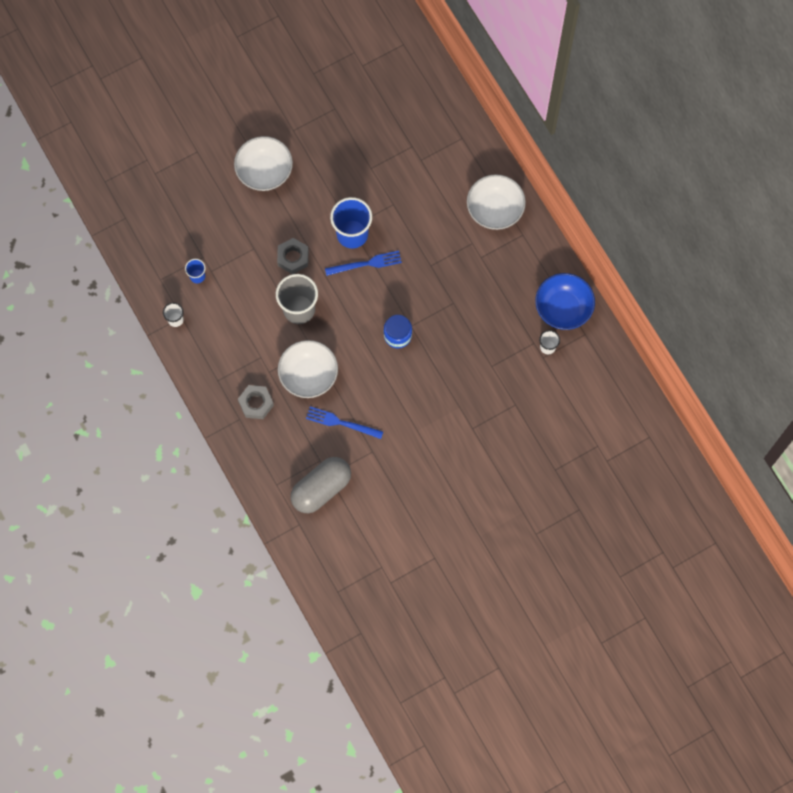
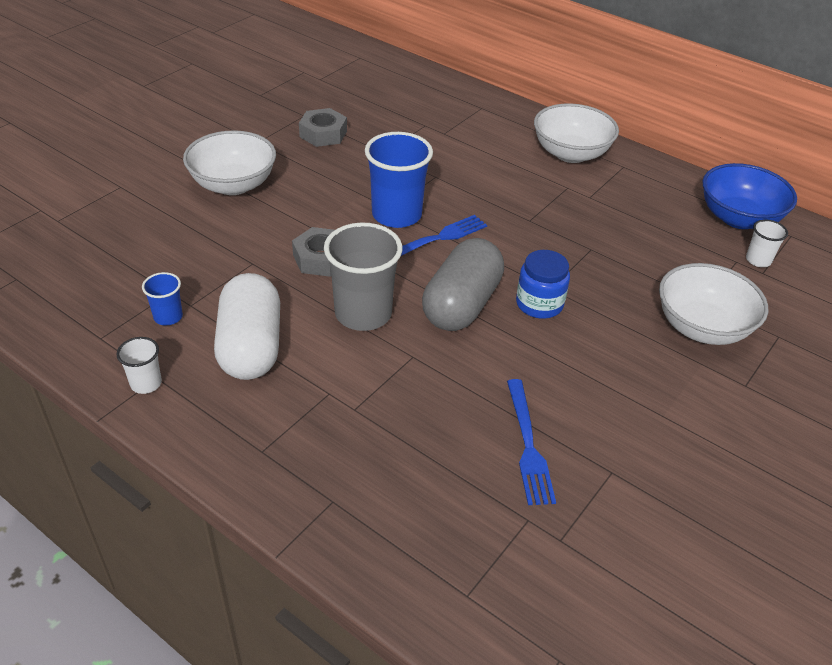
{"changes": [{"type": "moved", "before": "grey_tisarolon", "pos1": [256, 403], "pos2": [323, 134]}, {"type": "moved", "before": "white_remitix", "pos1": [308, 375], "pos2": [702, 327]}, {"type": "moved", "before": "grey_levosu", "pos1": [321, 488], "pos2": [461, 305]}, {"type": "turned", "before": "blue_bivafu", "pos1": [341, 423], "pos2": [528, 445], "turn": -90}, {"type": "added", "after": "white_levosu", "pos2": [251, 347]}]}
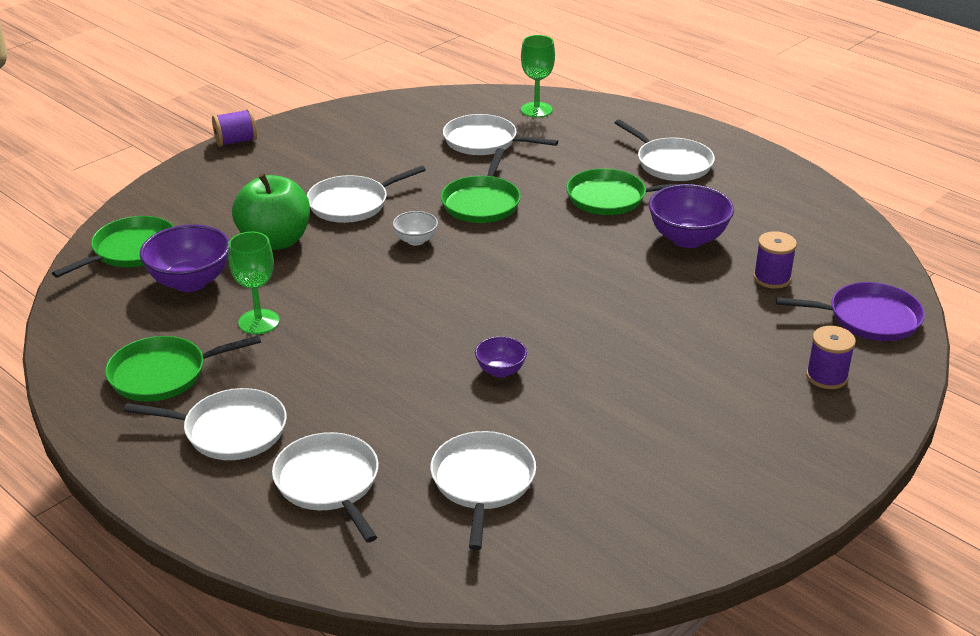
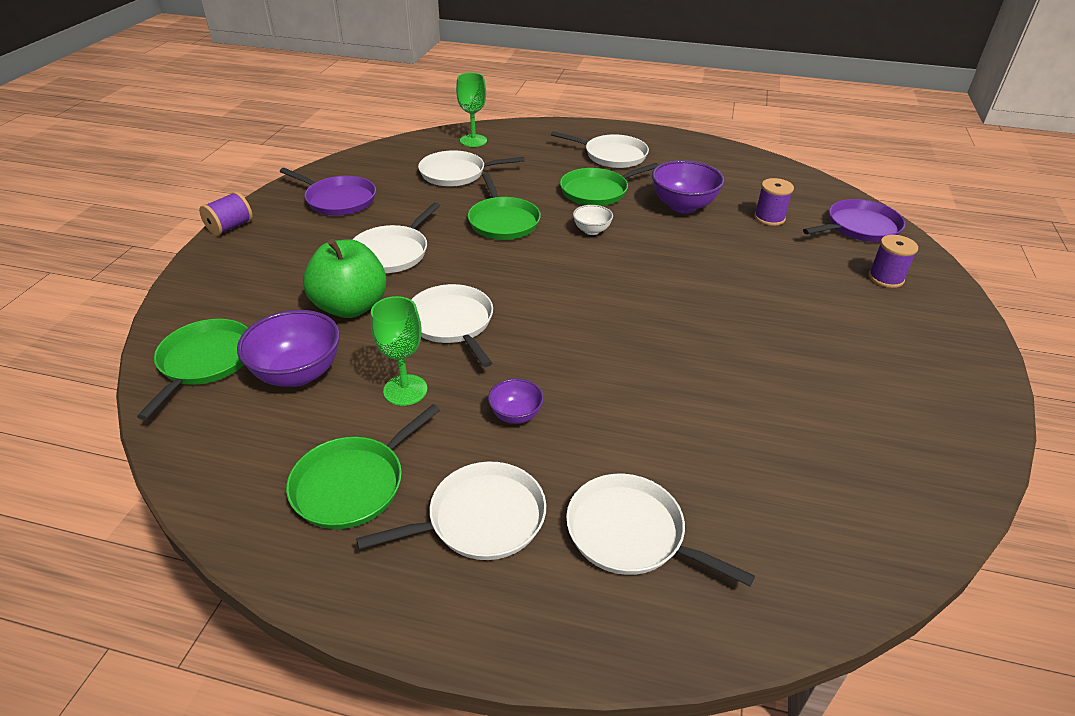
{"changes": [{"type": "moved", "before": "white_remitix", "pos1": [415, 240], "pos2": [591, 230]}, {"type": "moved", "before": "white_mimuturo", "pos1": [482, 482], "pos2": [452, 323]}, {"type": "moved", "before": "purple_remitix", "pos1": [500, 371], "pos2": [516, 415]}, {"type": "added", "after": "purple_mimuturo", "pos2": [338, 200]}]}
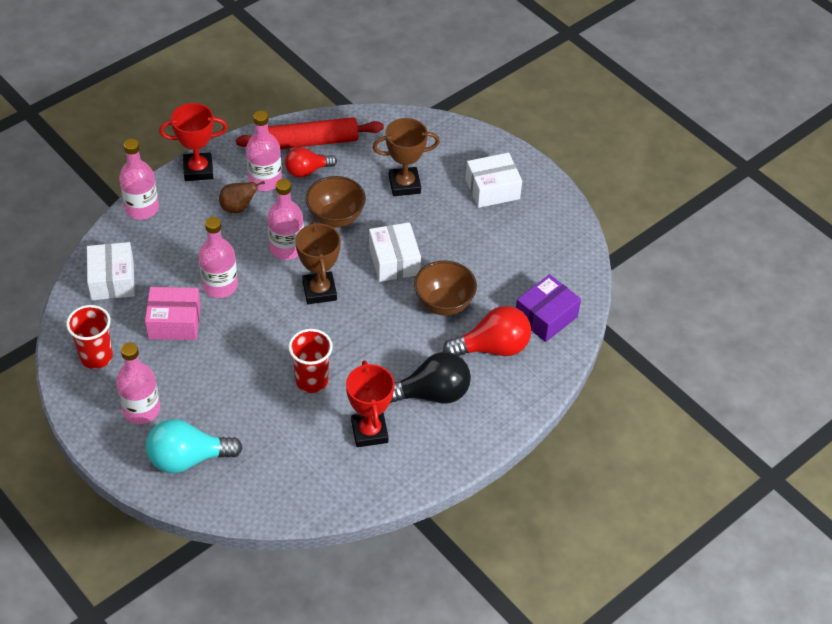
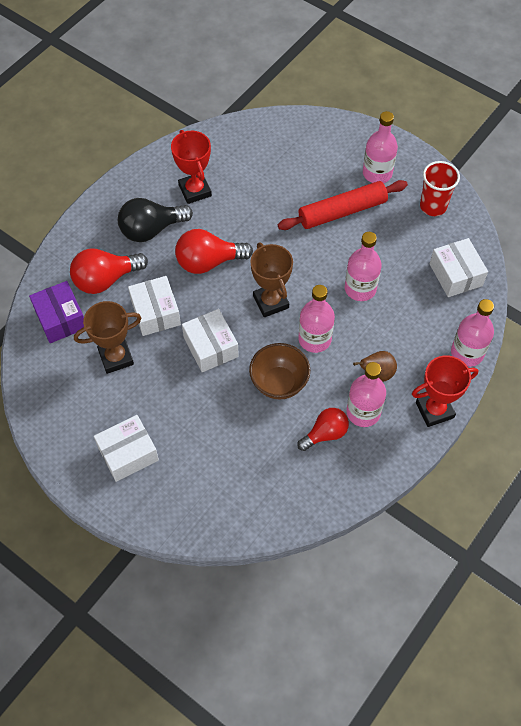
{"changes": [{"type": "removed", "before": "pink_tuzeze", "pos1": [174, 322]}, {"type": "removed", "before": "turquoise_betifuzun", "pos1": [188, 459]}, {"type": "moved", "before": "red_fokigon", "pos1": [310, 142], "pos2": [342, 211]}, {"type": "removed", "before": "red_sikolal", "pos1": [312, 380]}, {"type": "moved", "before": "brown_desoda", "pos1": [404, 185], "pos2": [116, 357]}, {"type": "replaced", "before": "brown_remitix", "after": "white_tuzeze", "pos1": [444, 304], "pos2": [155, 312]}, {"type": "turned", "before": "purple_tuzeze", "pos1": [546, 317], "pos2": [61, 319], "turn": -60}, {"type": "added", "after": "red_betifuzun", "pos2": [208, 262]}]}
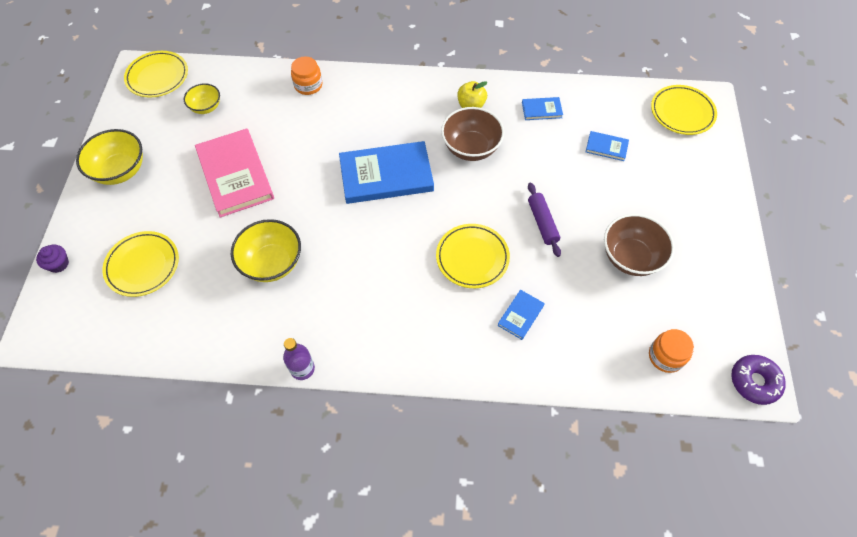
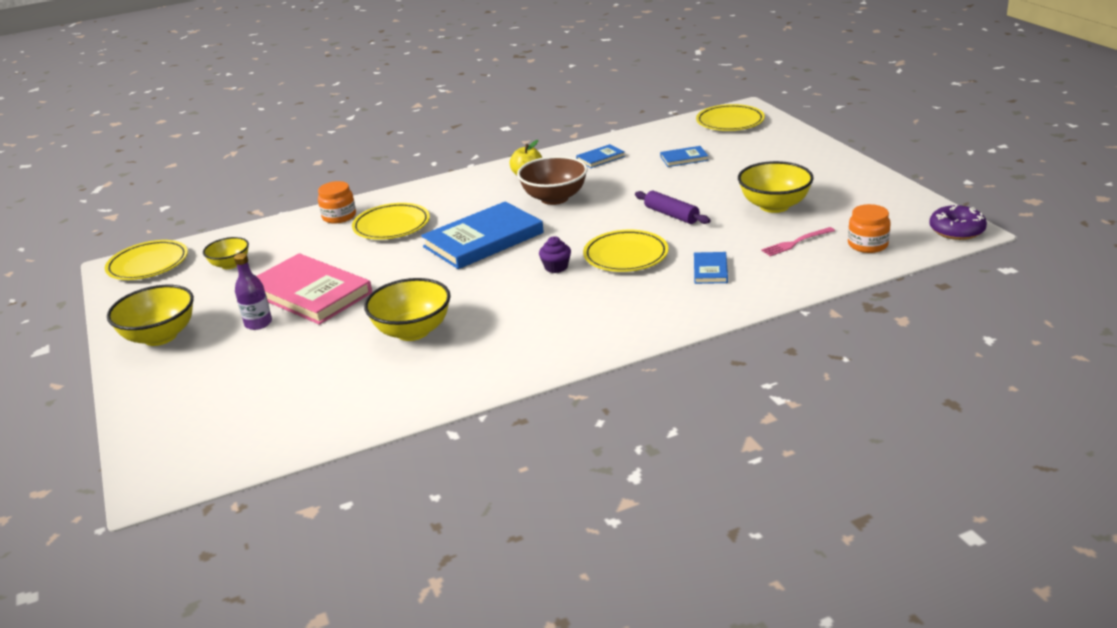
{"changes": [{"type": "moved", "before": "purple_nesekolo", "pos1": [58, 264], "pos2": [556, 267]}, {"type": "moved", "before": "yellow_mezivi", "pos1": [143, 265], "pos2": [391, 226]}, {"type": "moved", "before": "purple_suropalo", "pos1": [302, 369], "pos2": [258, 323]}, {"type": "recoloured", "before": "brown_remitix", "after": "yellow_remitix", "pos1": [630, 257], "pos2": [774, 206]}, {"type": "added", "after": "pink_bivafu", "pos2": [796, 242]}]}
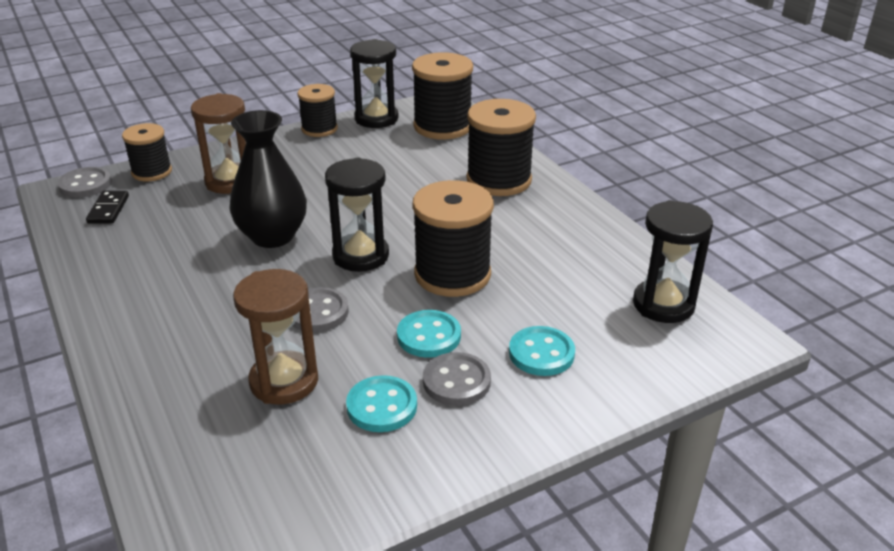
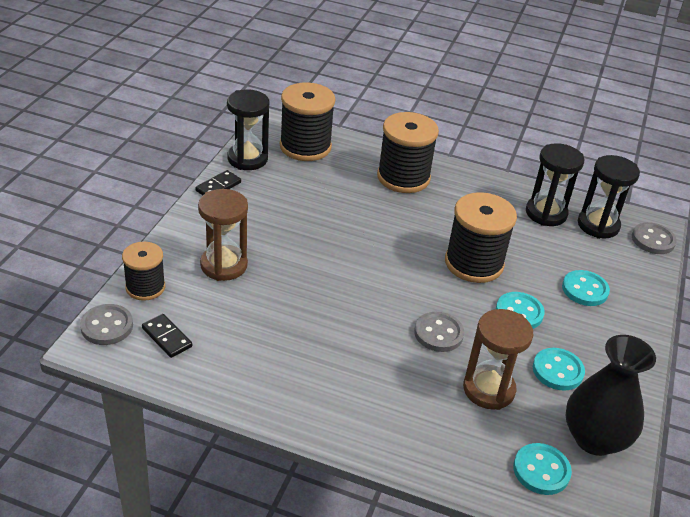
{"changes": [{"type": "moved", "before": "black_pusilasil", "pos1": [272, 236], "pos2": [594, 438]}, {"type": "replaced", "before": "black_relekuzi", "after": "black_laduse", "pos1": [319, 129], "pos2": [218, 187]}, {"type": "moved", "before": "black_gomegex", "pos1": [360, 256], "pos2": [546, 213]}, {"type": "moved", "before": "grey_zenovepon", "pos1": [456, 381], "pos2": [653, 240]}, {"type": "added", "after": "turquoise_zenovepon", "pos2": [541, 470]}]}
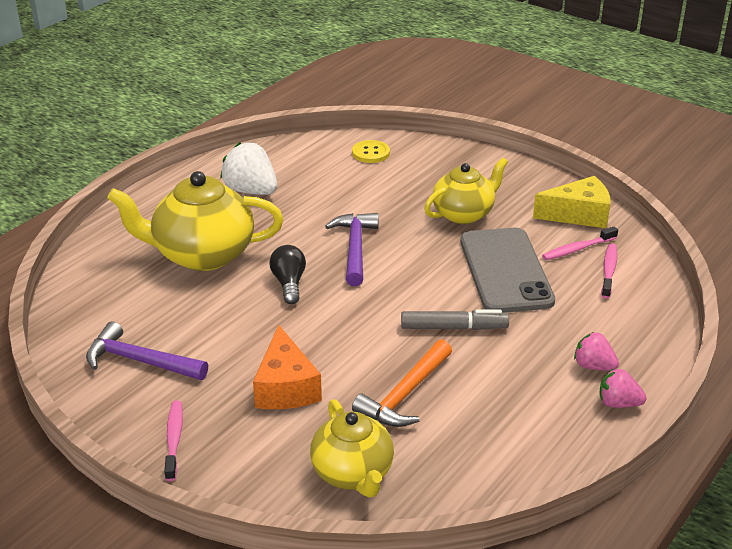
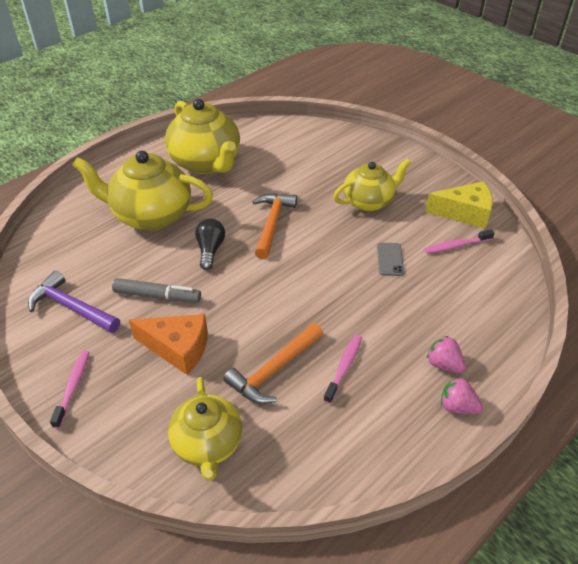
{"changes": [{"type": "replaced", "before": "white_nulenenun", "after": "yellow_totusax", "pos1": [251, 191], "pos2": [206, 163]}, {"type": "turned", "before": "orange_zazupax", "pos1": [285, 387], "pos2": [178, 348], "turn": -75}, {"type": "recoloured", "before": "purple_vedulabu", "after": "orange_vedulabu", "pos1": [355, 248], "pos2": [272, 224]}, {"type": "removed", "before": "yellow_zenovepon", "pos1": [370, 153]}, {"type": "moved", "before": "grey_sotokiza", "pos1": [454, 327], "pos2": [157, 296]}, {"type": "resized", "before": "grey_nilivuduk", "pos1": [505, 271], "pos2": [390, 259], "scale": 0.41}, {"type": "moved", "before": "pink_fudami", "pos1": [609, 271], "pos2": [344, 367]}]}
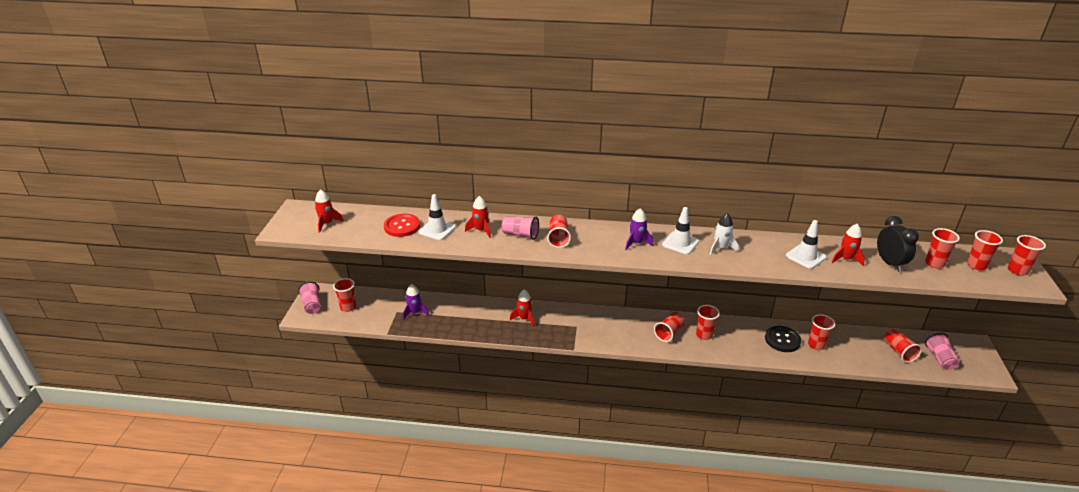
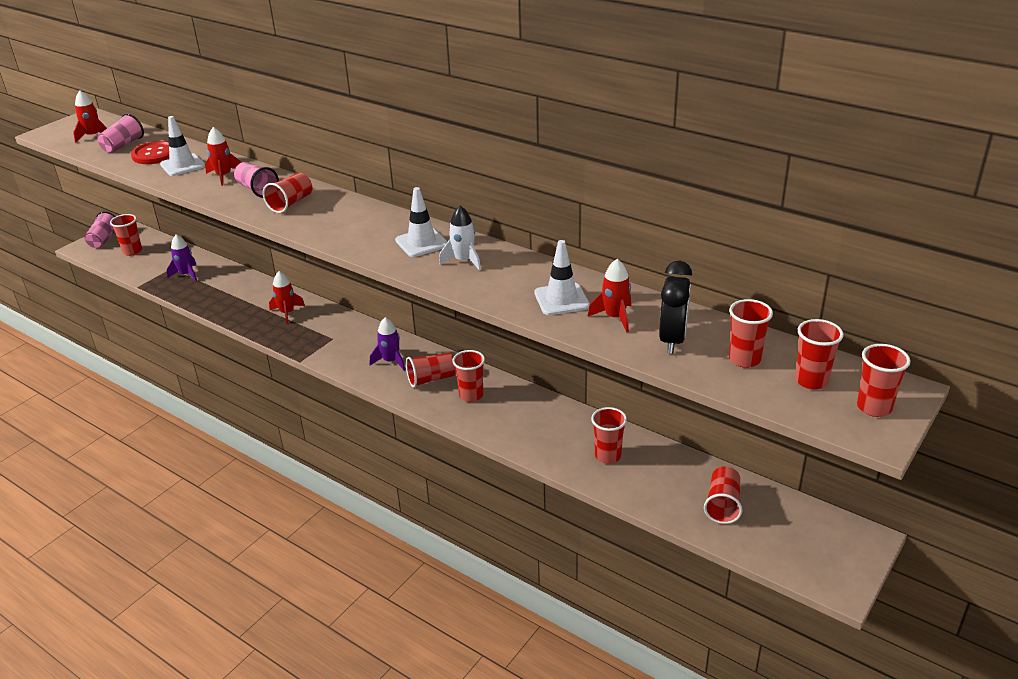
{"changes": [{"type": "moved", "before": "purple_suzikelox", "pos1": [636, 243], "pos2": [391, 361]}, {"type": "removed", "before": "black_zenovepon", "pos1": [782, 340]}, {"type": "moved", "before": "pink_sikolal", "pos1": [939, 358], "pos2": [123, 145]}]}
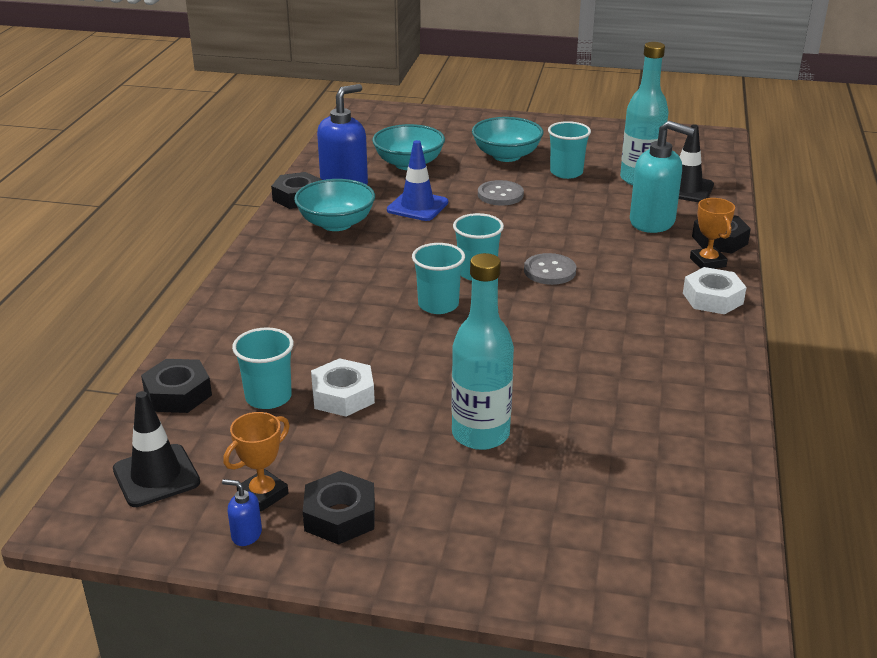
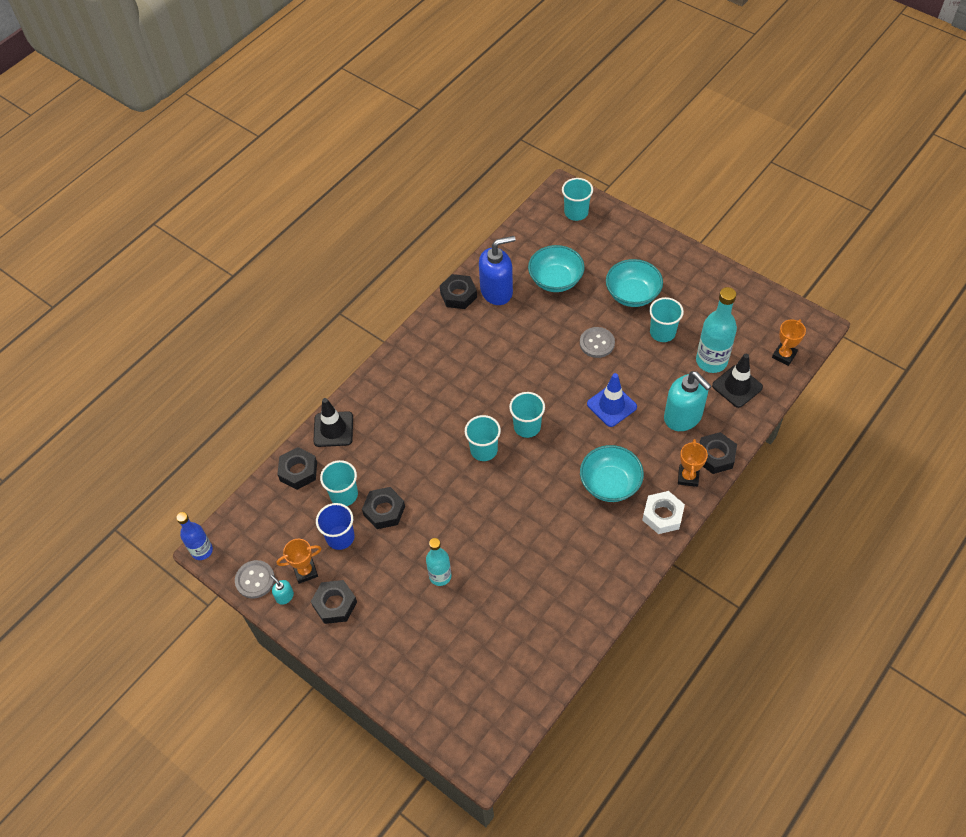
{"changes": [{"type": "moved", "before": "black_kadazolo", "pos1": [156, 476], "pos2": [333, 429]}, {"type": "recoloured", "before": "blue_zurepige", "after": "turquoise_zurepige", "pos1": [246, 534], "pos2": [284, 596]}, {"type": "moved", "before": "turquoise_remitix", "pos1": [336, 223], "pos2": [610, 484]}, {"type": "recoloured", "before": "white_tisarolon", "after": "black_tisarolon", "pos1": [343, 395], "pos2": [384, 511]}, {"type": "moved", "before": "blue_kadazolo", "pos1": [417, 206], "pos2": [611, 405]}, {"type": "resized", "before": "turquoise_suropalo", "pos1": [480, 434], "pos2": [440, 576], "scale": 0.64}, {"type": "moved", "before": "grey_zenovepon", "pos1": [549, 271], "pos2": [255, 580]}, {"type": "added", "after": "blue_suropalo", "pos2": [202, 551]}, {"type": "added", "after": "blue_sikolal", "pos2": [340, 537]}, {"type": "added", "after": "turquoise_sikolal", "pos2": [576, 212]}, {"type": "added", "after": "orange_desoda", "pos2": [784, 355]}]}
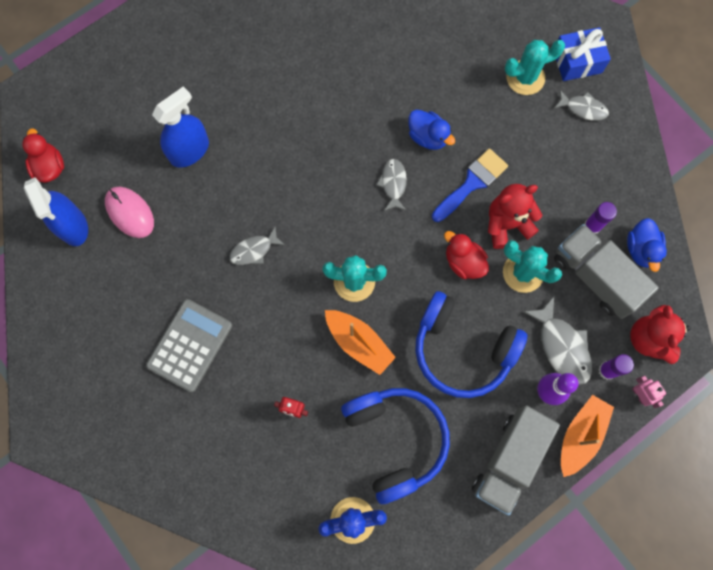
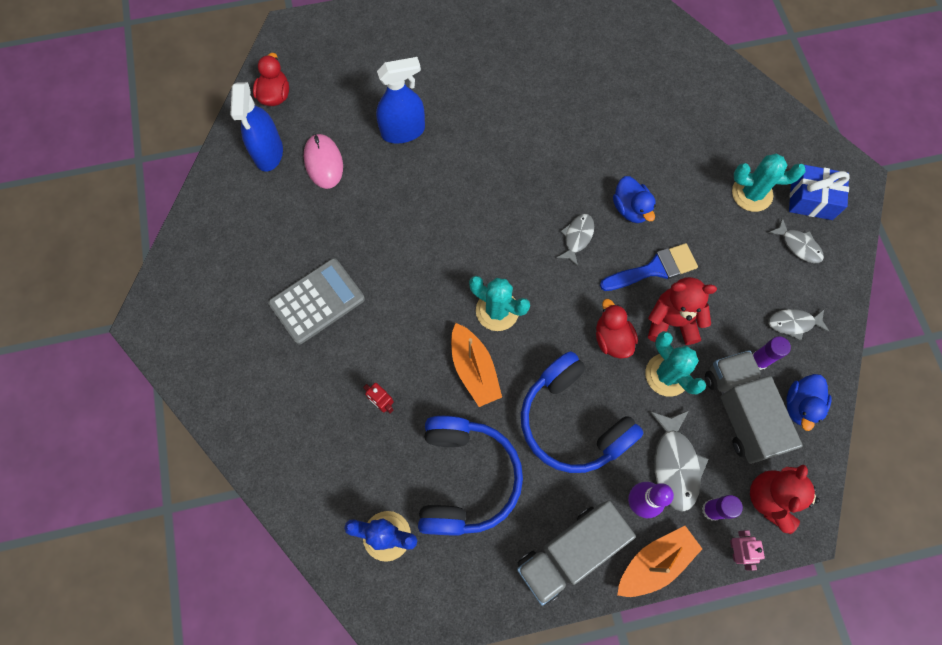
{"changes": [{"type": "moved", "before": "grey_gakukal", "pos1": [254, 250], "pos2": [793, 323]}]}
